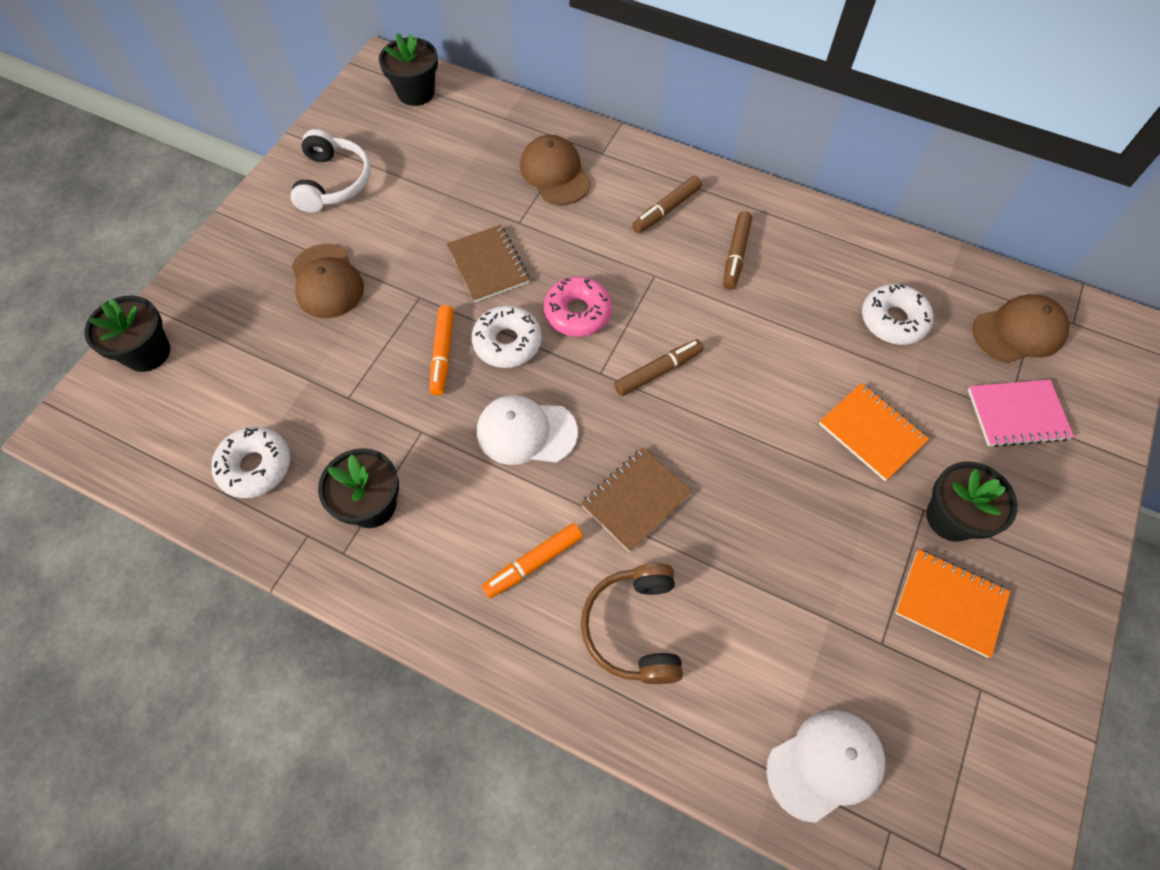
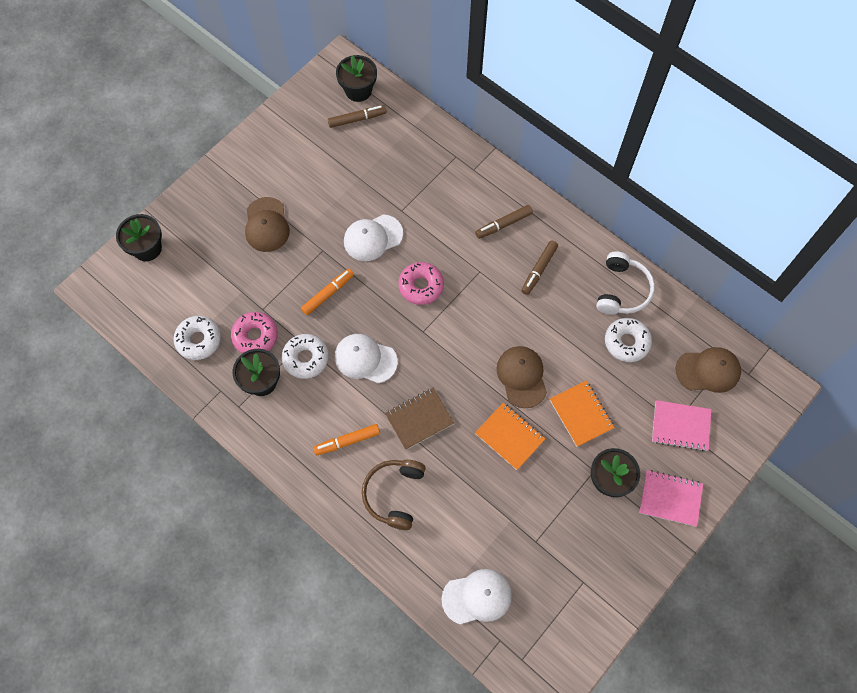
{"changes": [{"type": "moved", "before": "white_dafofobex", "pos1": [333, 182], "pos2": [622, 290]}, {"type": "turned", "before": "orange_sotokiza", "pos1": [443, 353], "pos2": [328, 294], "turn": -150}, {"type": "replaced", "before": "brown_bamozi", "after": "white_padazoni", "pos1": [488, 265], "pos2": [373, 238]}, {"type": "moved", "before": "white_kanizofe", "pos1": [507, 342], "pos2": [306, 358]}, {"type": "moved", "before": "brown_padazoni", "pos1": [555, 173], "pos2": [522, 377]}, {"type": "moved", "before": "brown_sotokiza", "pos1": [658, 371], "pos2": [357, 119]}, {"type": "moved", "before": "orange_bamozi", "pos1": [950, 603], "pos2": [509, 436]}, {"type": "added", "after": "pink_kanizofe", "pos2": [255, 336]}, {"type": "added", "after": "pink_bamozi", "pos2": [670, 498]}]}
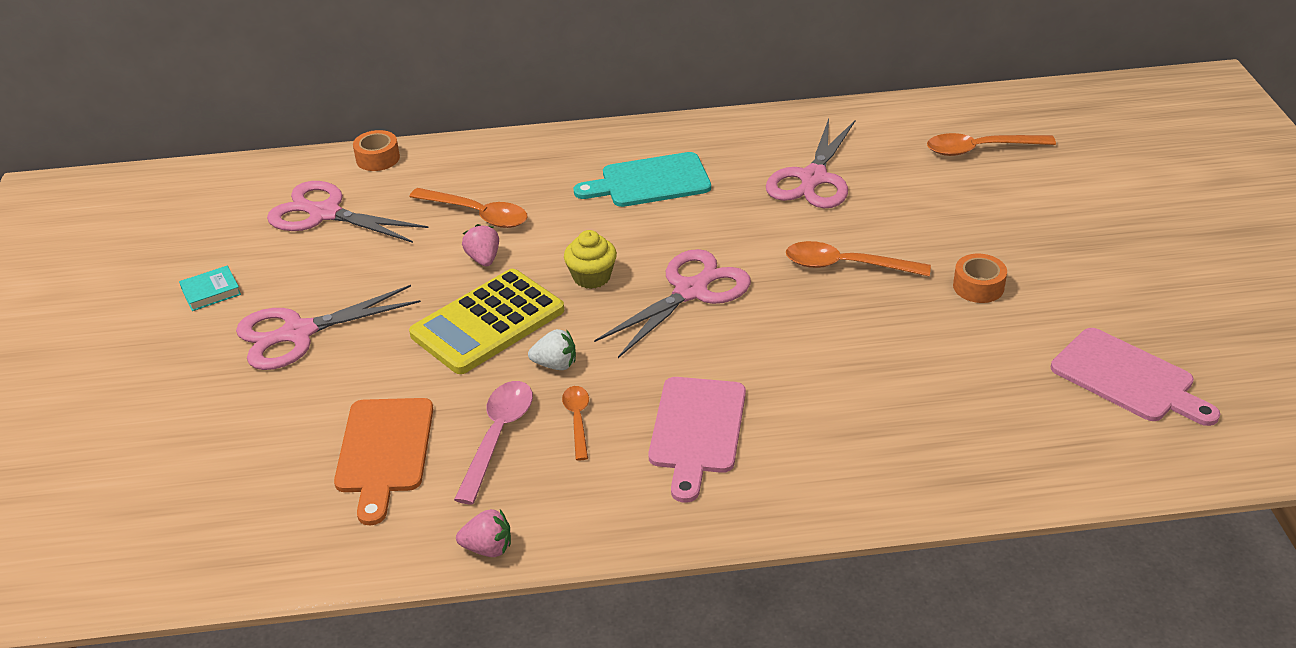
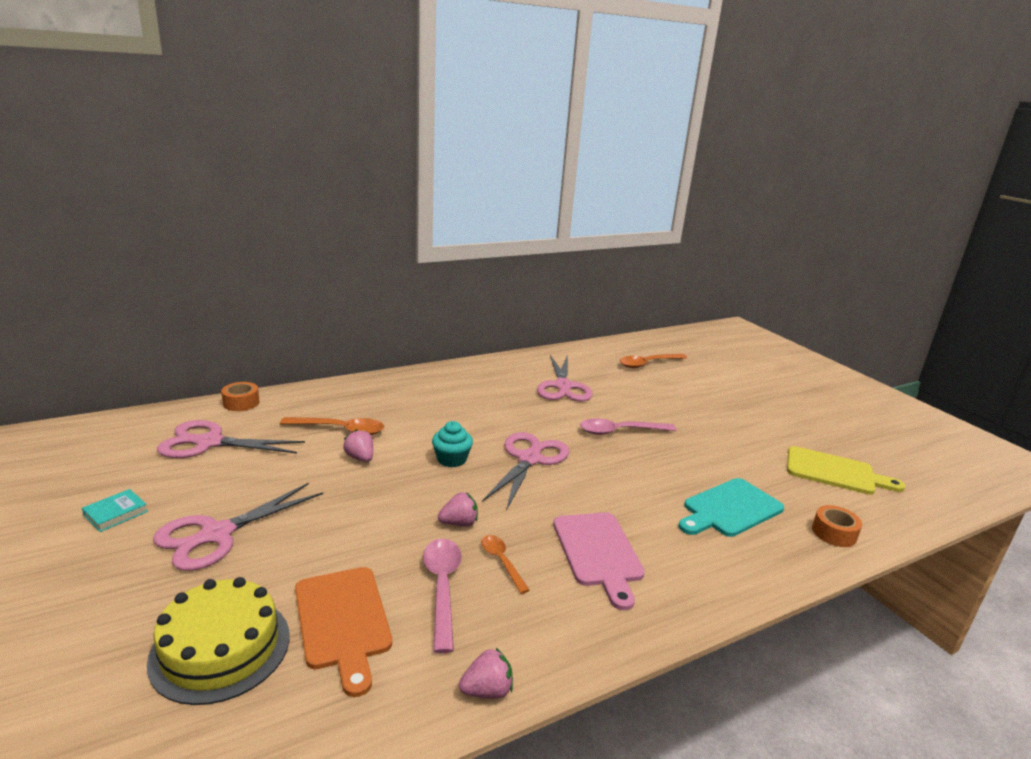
{"changes": [{"type": "removed", "before": "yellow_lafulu", "pos1": [488, 323]}, {"type": "recoloured", "before": "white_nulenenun", "after": "pink_nulenenun", "pos1": [555, 364], "pos2": [459, 523]}, {"type": "recoloured", "before": "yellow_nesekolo", "after": "turquoise_nesekolo", "pos1": [591, 277], "pos2": [451, 459]}, {"type": "moved", "before": "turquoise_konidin", "pos1": [650, 181], "pos2": [729, 509]}, {"type": "recoloured", "before": "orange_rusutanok", "after": "pink_rusutanok", "pos1": [846, 266], "pos2": [620, 431]}, {"type": "moved", "before": "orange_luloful", "pos1": [978, 286], "pos2": [834, 533]}, {"type": "recoloured", "before": "pink_konidin", "after": "yellow_konidin", "pos1": [1127, 378], "pos2": [834, 472]}, {"type": "added", "after": "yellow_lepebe", "pos2": [220, 648]}]}
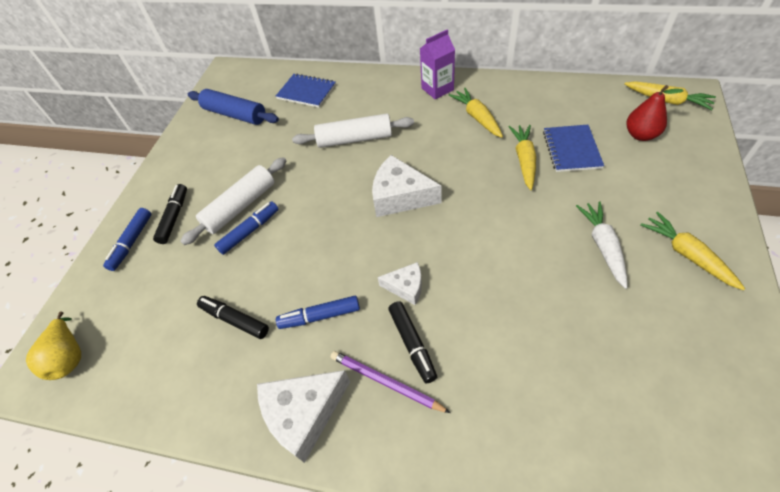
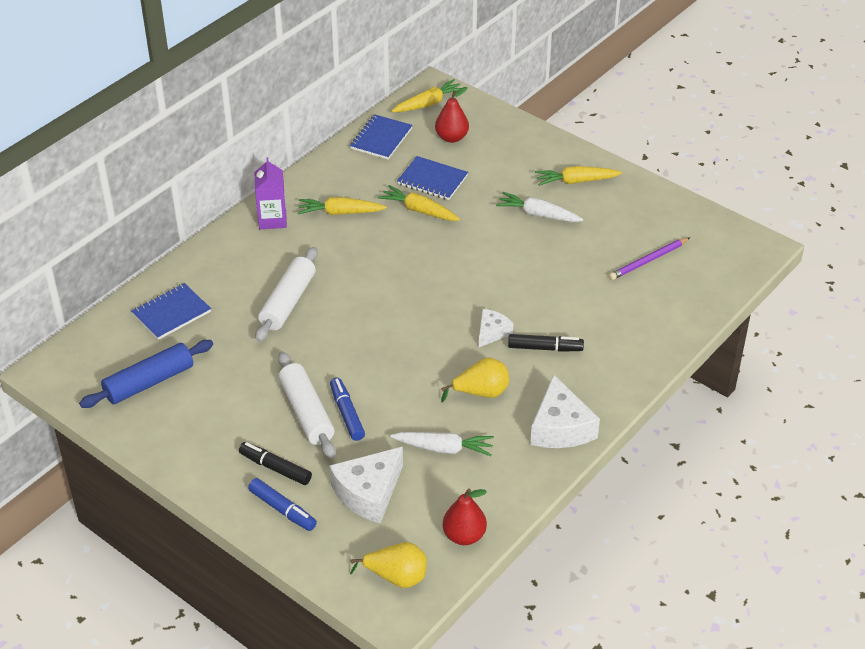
{"changes": [{"type": "replaced", "before": "black_sotokiza", "after": "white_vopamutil", "pos1": [235, 320], "pos2": [443, 448]}, {"type": "replaced", "before": "blue_sotokiza", "after": "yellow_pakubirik", "pos1": [320, 316], "pos2": [481, 393]}, {"type": "moved", "before": "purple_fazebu", "pos1": [385, 382], "pos2": [648, 261]}, {"type": "moved", "before": "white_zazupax", "pos1": [400, 196], "pos2": [368, 493]}, {"type": "added", "after": "blue_bamozi", "pos2": [381, 139]}, {"type": "added", "after": "red_pakubirik", "pos2": [464, 536]}]}
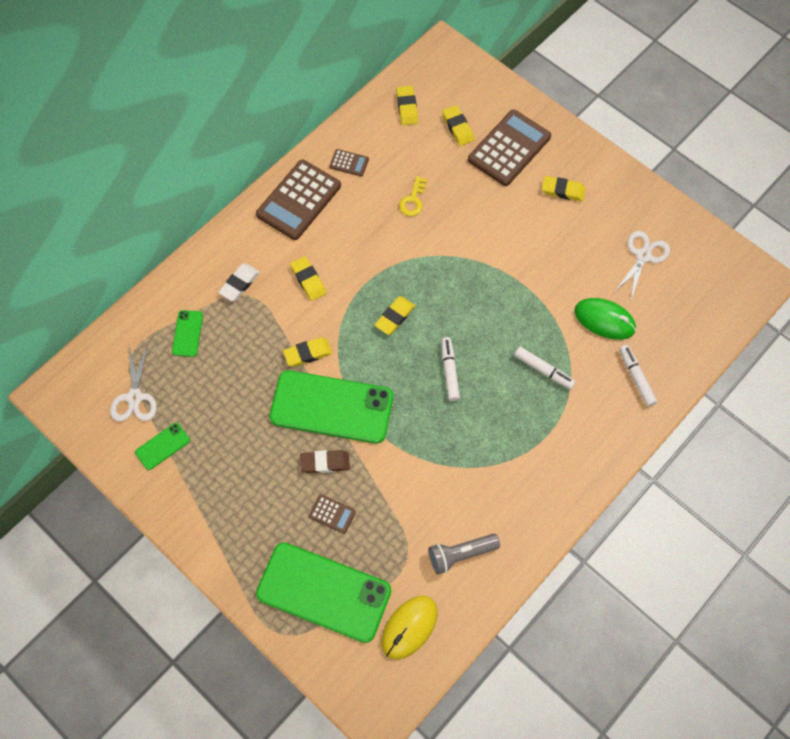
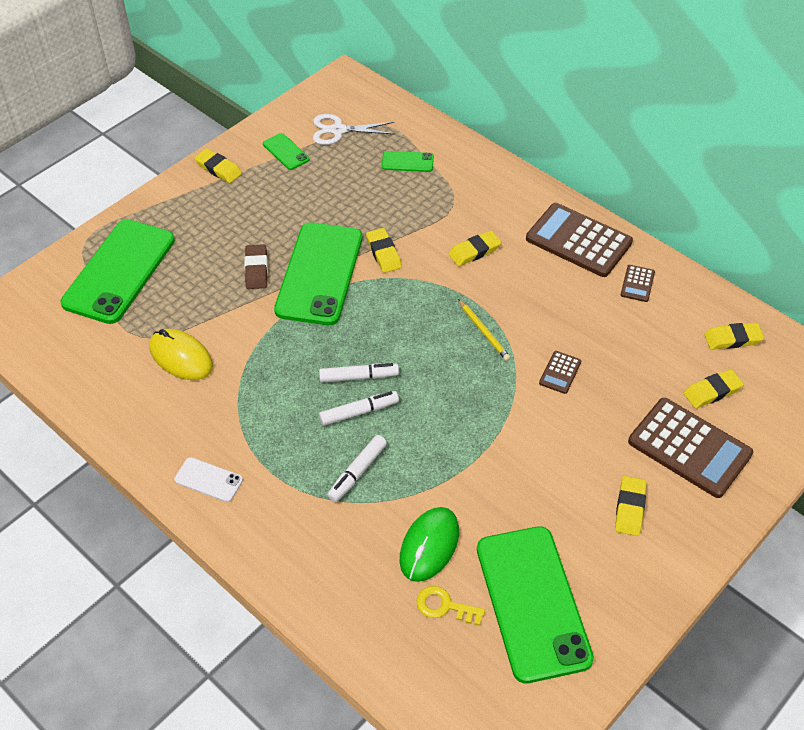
{"changes": [{"type": "removed", "before": "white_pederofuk", "pos1": [239, 284]}, {"type": "moved", "before": "brown_lafulu", "pos1": [332, 514], "pos2": [560, 372]}, {"type": "moved", "before": "yellow_pederofuk", "pos1": [394, 317], "pos2": [218, 169]}, {"type": "moved", "before": "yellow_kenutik", "pos1": [409, 627], "pos2": [181, 357]}, {"type": "moved", "before": "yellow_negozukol", "pos1": [413, 200], "pos2": [444, 606]}, {"type": "removed", "before": "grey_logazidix", "pos1": [460, 554]}, {"type": "replaced", "before": "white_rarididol", "after": "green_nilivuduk", "pos1": [643, 256], "pos2": [532, 603]}, {"type": "moved", "before": "white_sotokiza", "pos1": [636, 378], "pos2": [359, 412]}, {"type": "added", "after": "white_nilivuduk", "pos2": [208, 480]}, {"type": "added", "after": "yellow_fazebu", "pos2": [484, 331]}]}
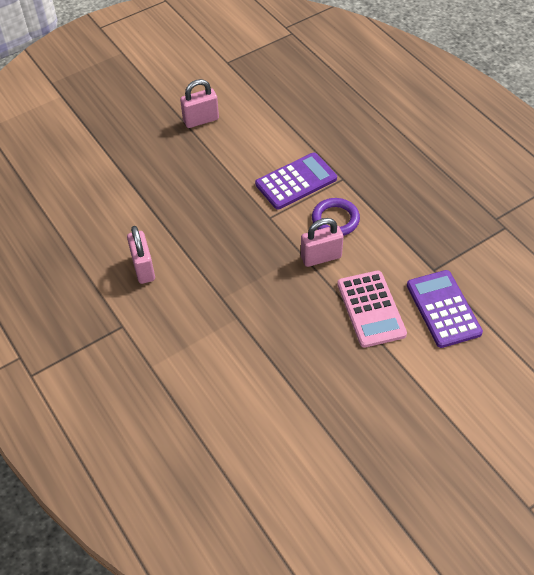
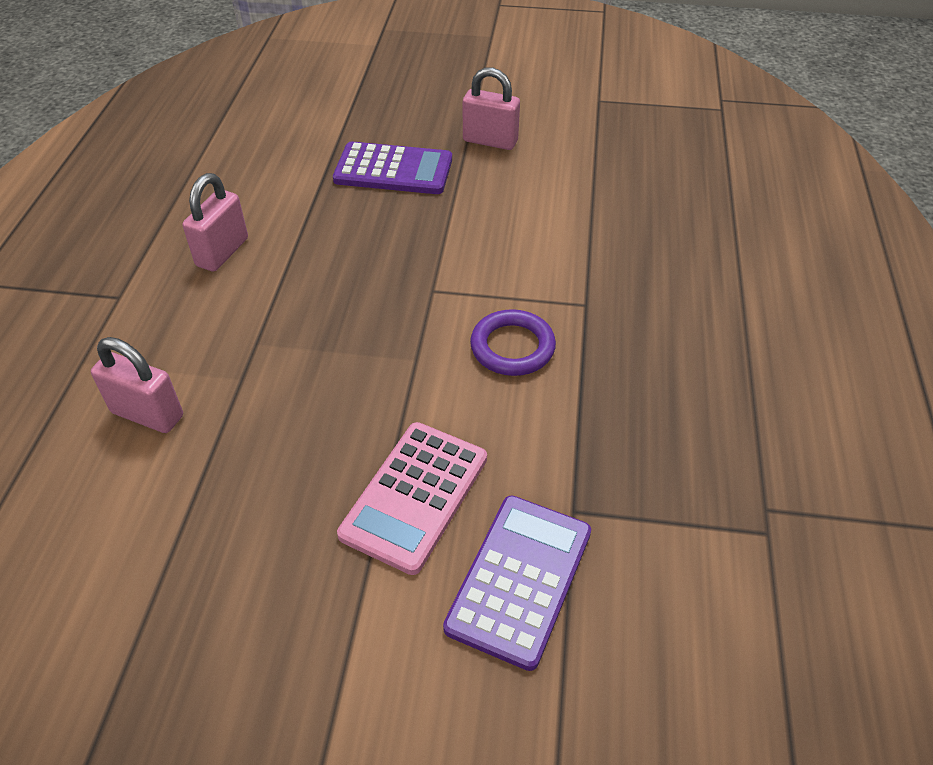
{"changes": [{"type": "moved", "before": "purple_lafulu", "pos1": [296, 181], "pos2": [393, 170]}, {"type": "moved", "before": "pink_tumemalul", "pos1": [321, 257], "pos2": [147, 414]}]}
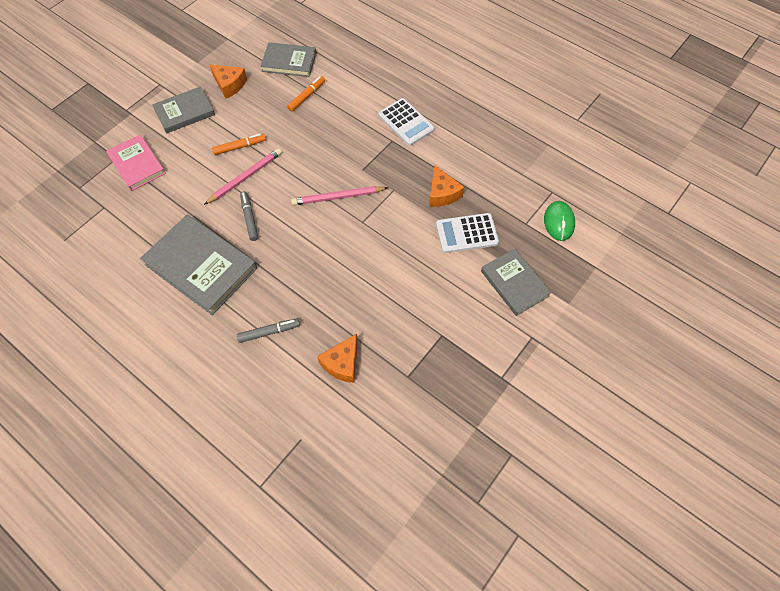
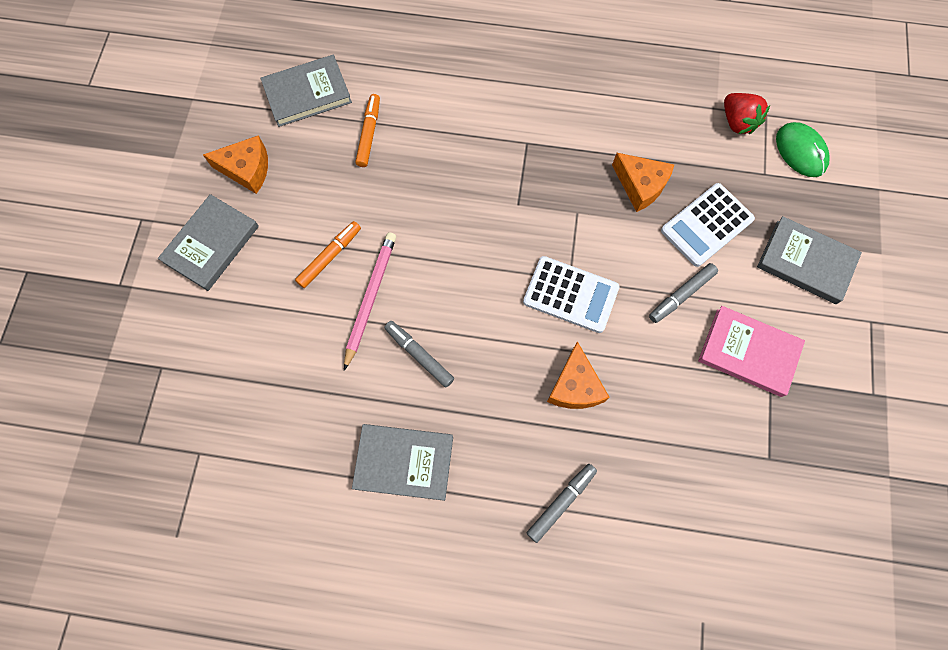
{"changes": [{"type": "moved", "before": "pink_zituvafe", "pos1": [137, 164], "pos2": [748, 352]}, {"type": "resized", "before": "grey_zituvafe", "pos1": [201, 266], "pos2": [404, 462], "scale": 0.63}, {"type": "removed", "before": "pink_fazebu", "pos1": [338, 197]}, {"type": "moved", "before": "orange_zazupax", "pos1": [342, 363], "pos2": [575, 386]}, {"type": "moved", "before": "white_lafulu", "pos1": [406, 122], "pos2": [570, 295]}, {"type": "added", "after": "grey_sotokiza", "pos2": [681, 295]}, {"type": "added", "after": "red_nulenenun", "pos2": [737, 122]}]}
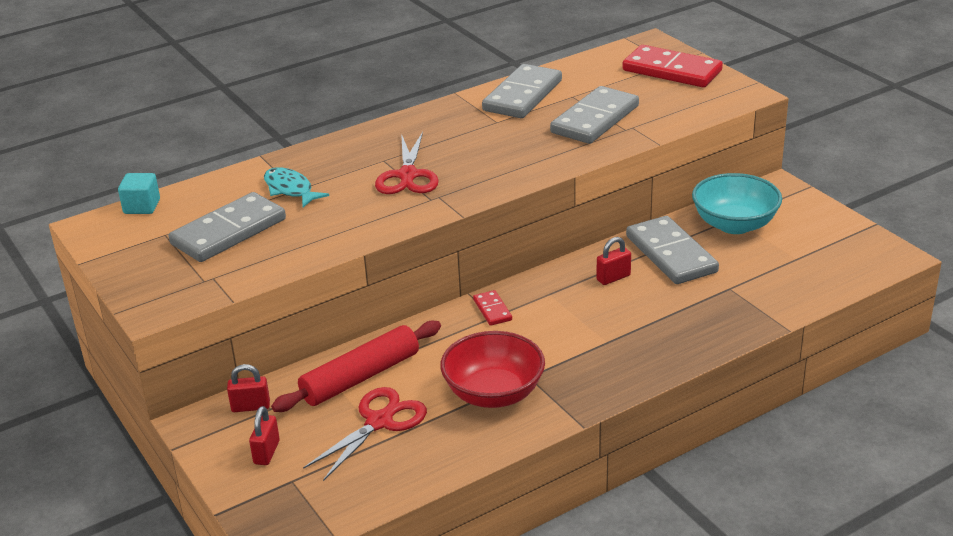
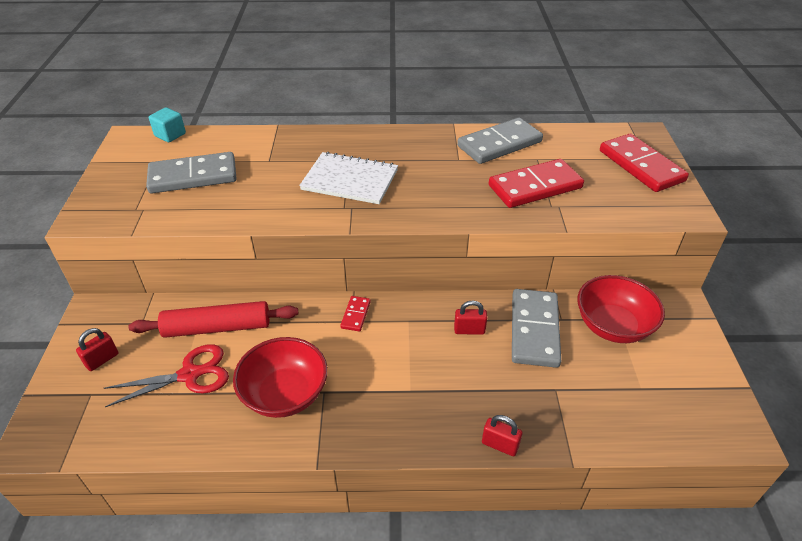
{"changes": [{"type": "moved", "before": "red_tumemalul", "pos1": [250, 407], "pos2": [500, 445]}, {"type": "removed", "before": "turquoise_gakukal", "pos1": [290, 189]}, {"type": "replaced", "before": "red_rarididol", "after": "white_bamozi", "pos1": [408, 175], "pos2": [350, 180]}, {"type": "recoloured", "before": "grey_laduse", "after": "red_laduse", "pos1": [595, 119], "pos2": [535, 187]}, {"type": "recoloured", "before": "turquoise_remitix", "after": "red_remitix", "pos1": [734, 224], "pos2": [612, 326]}]}
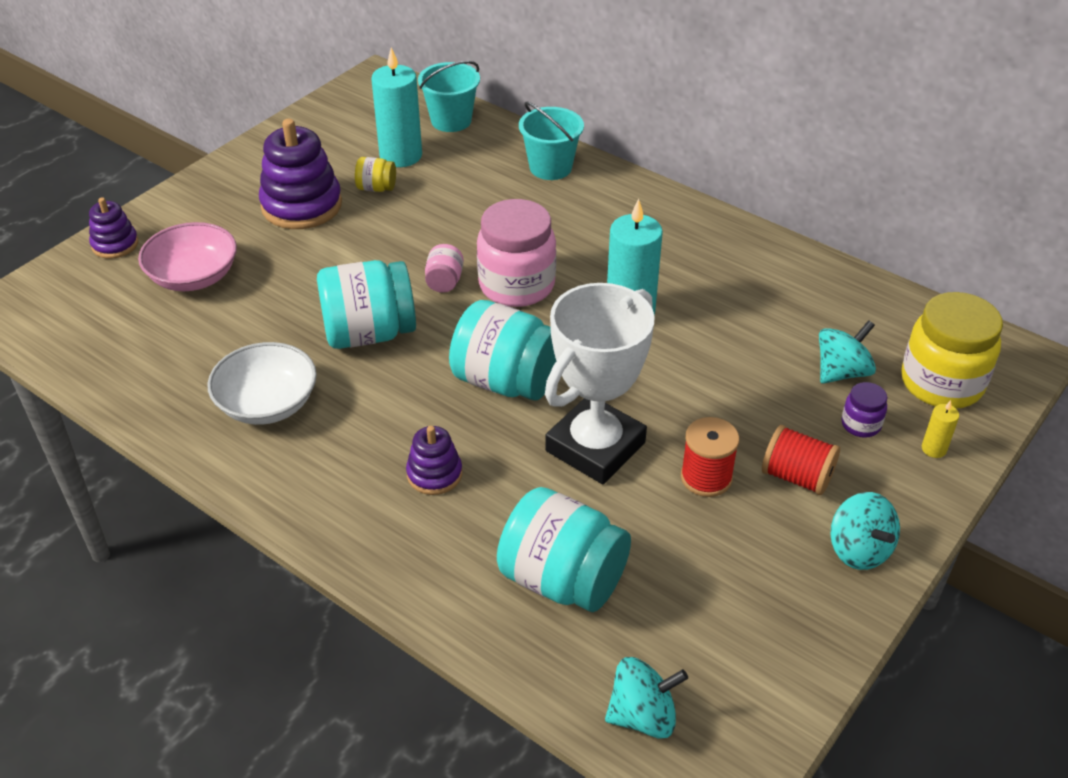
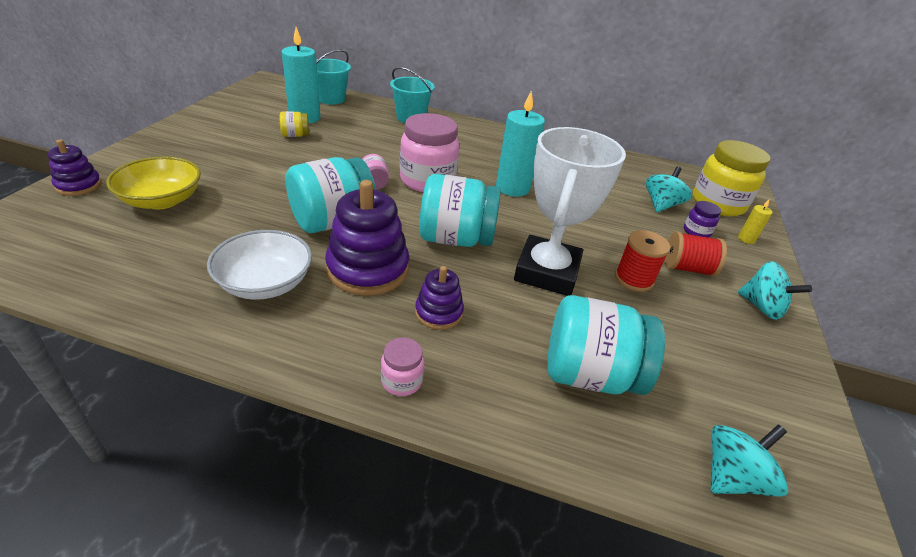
{"changes": [{"type": "recoloured", "before": "pink_remitix", "after": "yellow_remitix", "pos1": [194, 277], "pos2": [162, 200]}, {"type": "moved", "before": "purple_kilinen", "pos1": [301, 205], "pos2": [368, 269]}, {"type": "added", "after": "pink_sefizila", "pos2": [401, 381]}]}
